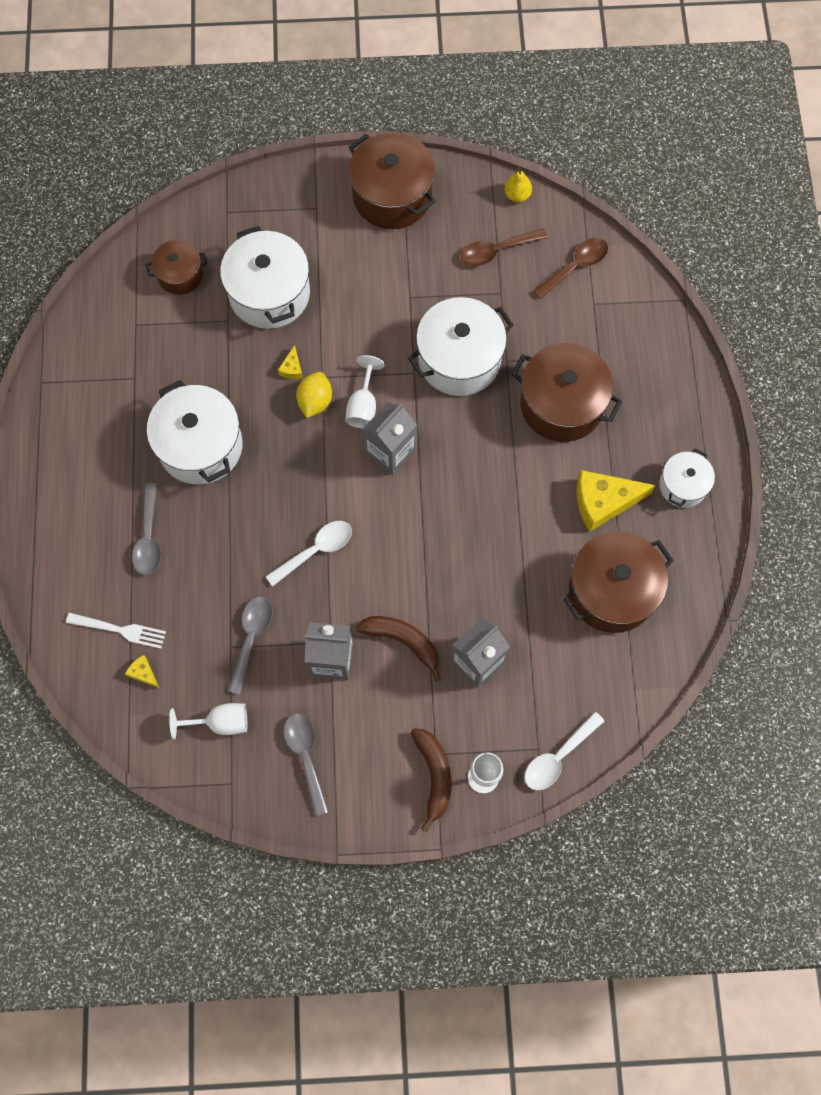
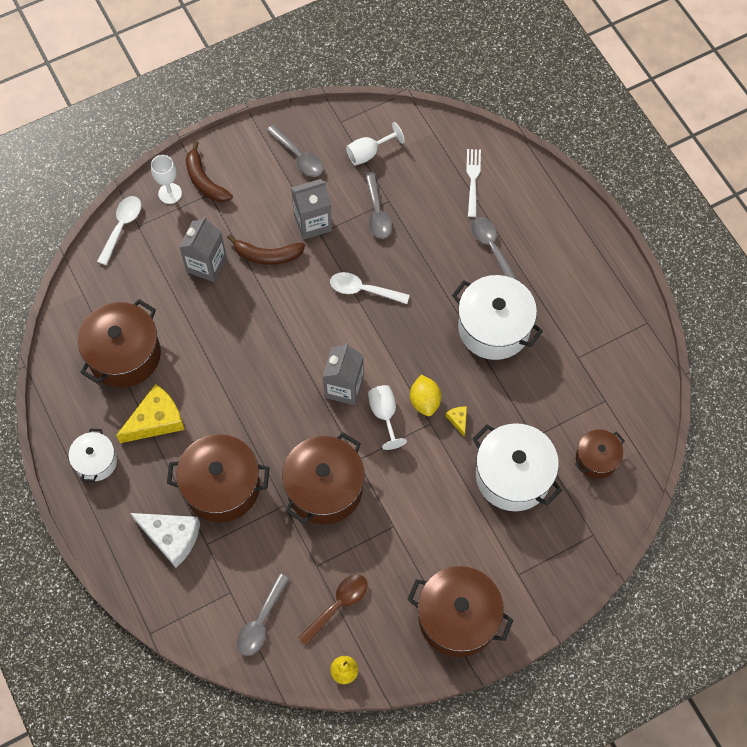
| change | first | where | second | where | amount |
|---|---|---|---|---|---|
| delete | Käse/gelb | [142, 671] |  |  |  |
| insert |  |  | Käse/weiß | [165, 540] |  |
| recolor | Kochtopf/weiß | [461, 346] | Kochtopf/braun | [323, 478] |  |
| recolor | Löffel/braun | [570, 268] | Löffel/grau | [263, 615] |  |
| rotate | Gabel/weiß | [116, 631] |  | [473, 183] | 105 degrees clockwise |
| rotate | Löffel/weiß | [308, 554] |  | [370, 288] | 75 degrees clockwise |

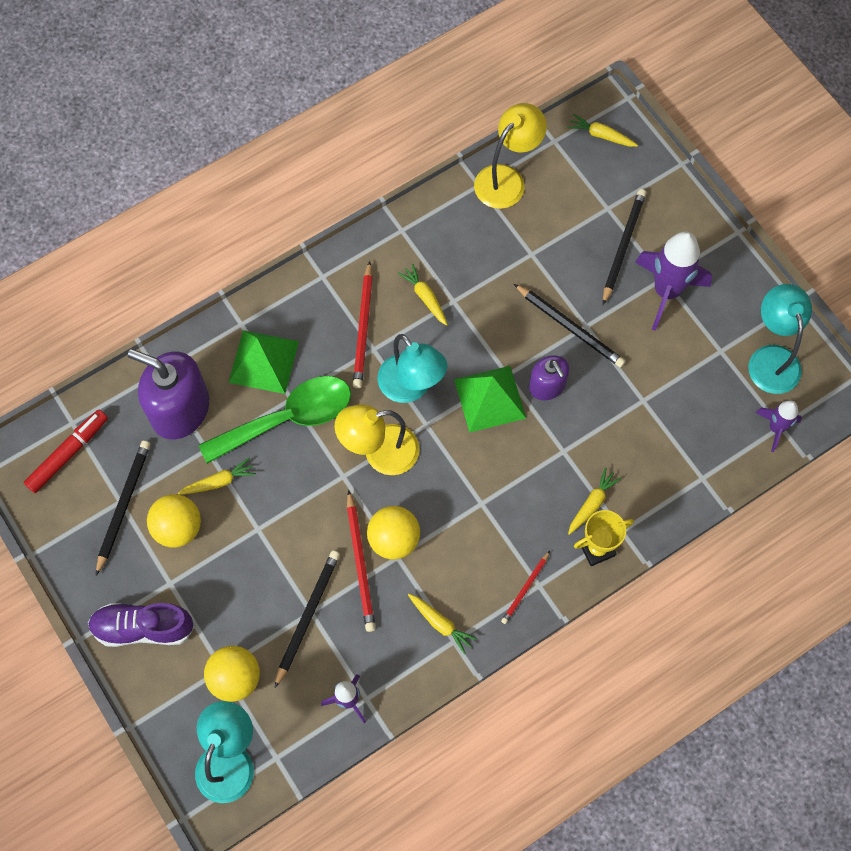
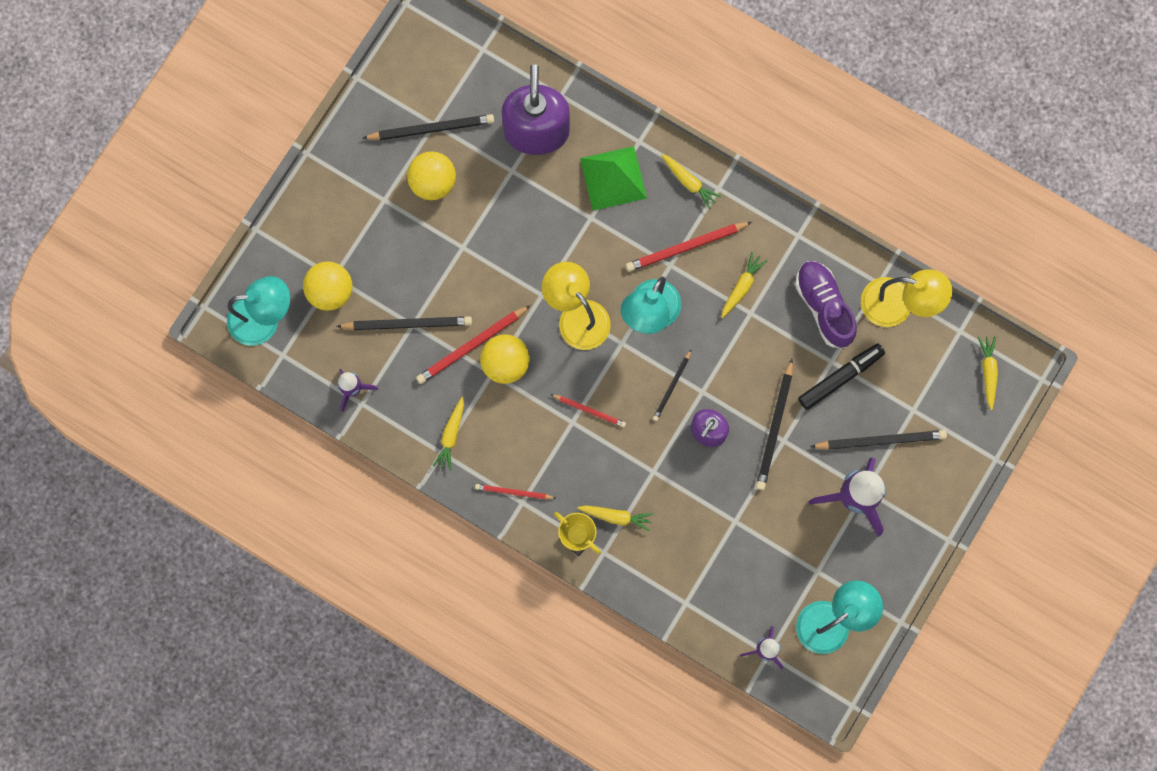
| change | first | where | second | where | amount |
|---|---|---|---|---|---|
| delete | Filzstift/rot | [66, 451] |  |  |  |
| delete | Löffel/grün | [275, 420] |  |  |  |
| insert |  |  | Bleistift/rot | [588, 410] |  |
| insert |  |  | Filzstift/schwarz | [841, 377] |  |
| move | Schuh/lila | [141, 625] |  | [826, 304] |  |
| move | Karotte/gelb | [217, 476] |  | [691, 181] |  |
| replace | Pyramide/grün | [490, 399] | Bleistift/schwarz | [672, 385] |  |

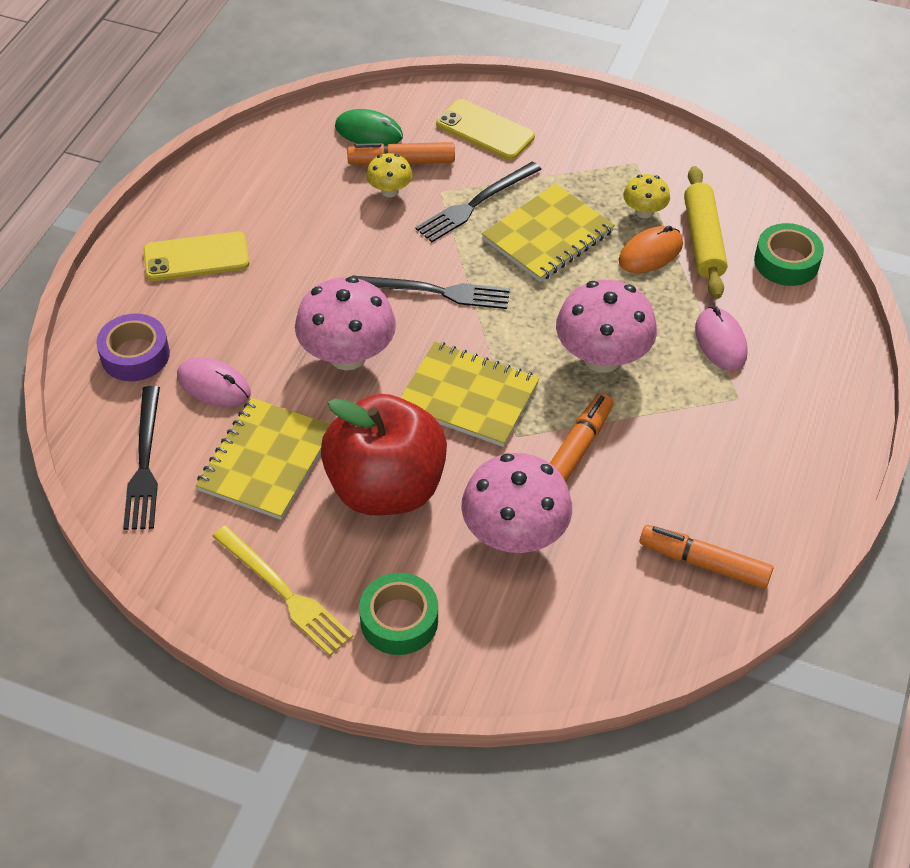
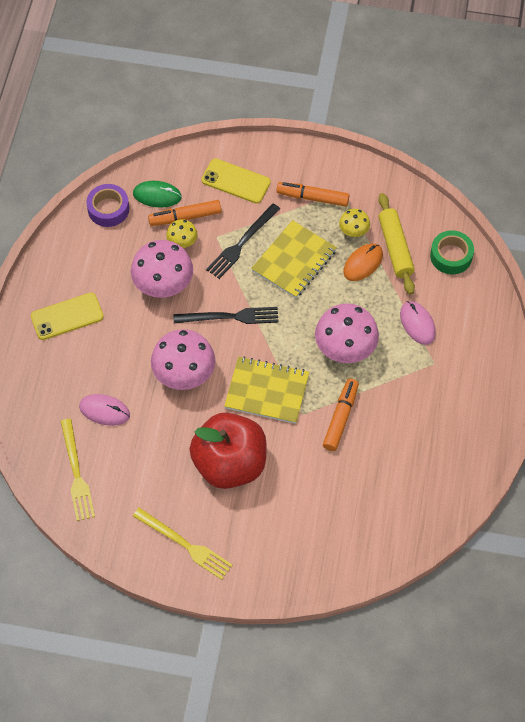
| change | first | where | second | where | amount |
|---|---|---|---|---|---|
| delete | Notizbuch/gelb | [262, 459] |  |  |  |
| delete | Klebeband/grün | [398, 614] |  |  |  |
| move | Klebeband/lila | [133, 347] |  | [107, 205] |  |
| move | Pilz/rosa | [516, 503] |  | [162, 269] |  |
| move | Filzstift/orange | [706, 557] |  | [313, 194] |  |
| recolor | Gabel/schwarz | [141, 458] | Gabel/gelb | [77, 470] |  |

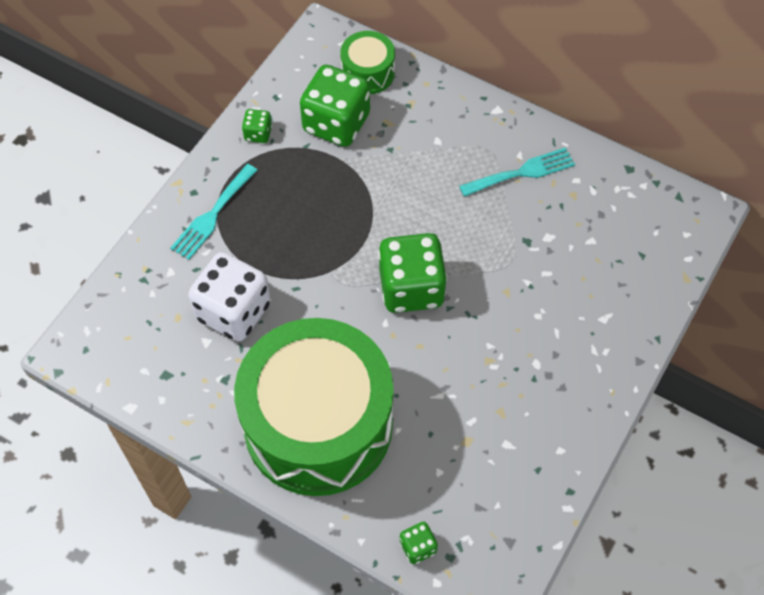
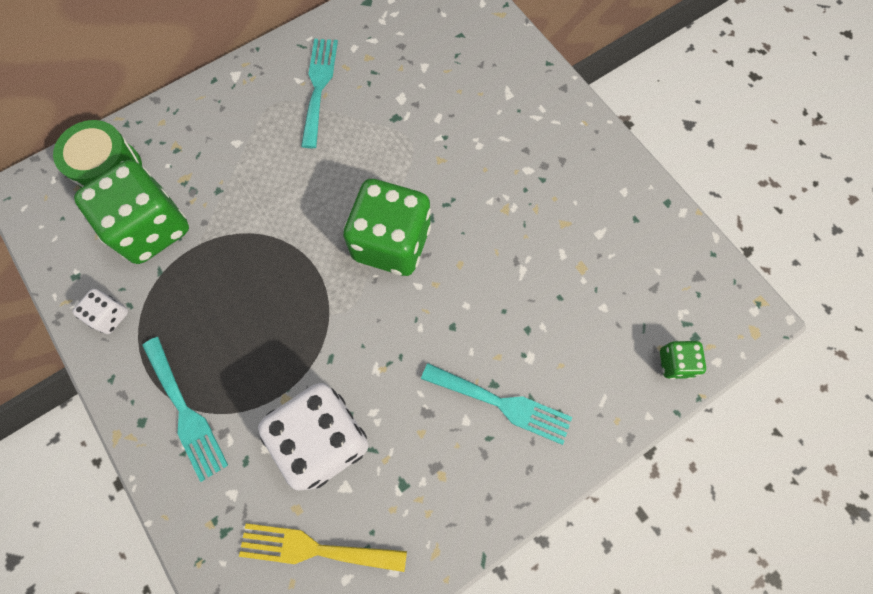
| change | first | where | second | where | amount |
|---|---|---|---|---|---|
| insert |  |  | Gabel/gelb | [323, 547] |  |
| replace | Trommel/grün | [314, 407] | Gabel/türkis | [496, 404] |  |
| recolor | Spielwürfel/grün | [257, 126] | Spielwürfel/weiß | [100, 311] |  |

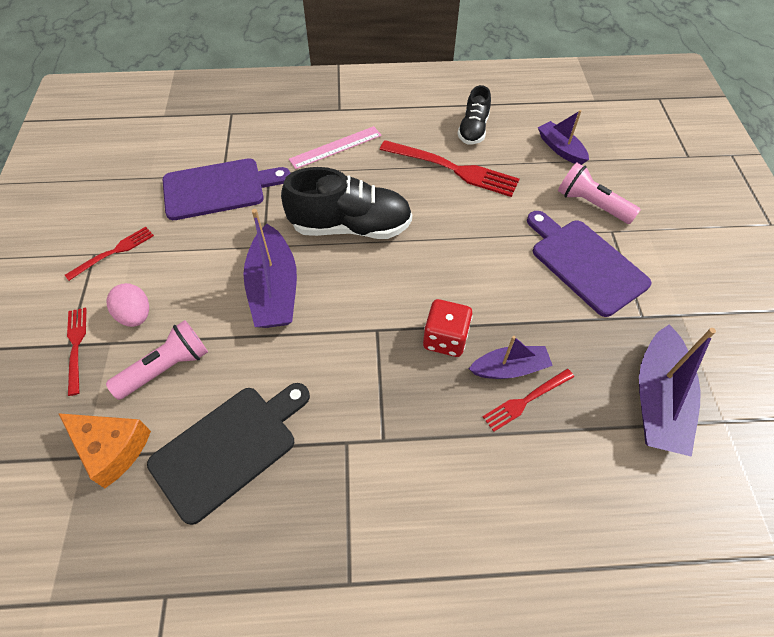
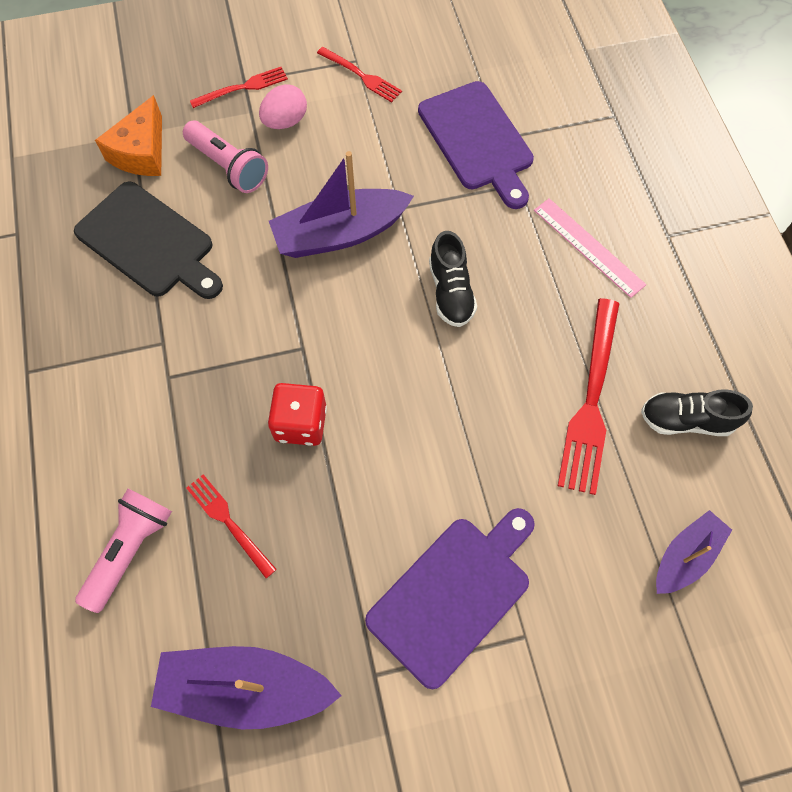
| change | first | where | second | where | amount |
|---|---|---|---|---|---|
| delete | Boot/lila | [511, 357] |  |  |  |
| move | Taschenlampe/rosa | [599, 193] |  | [123, 551] |  |
| resize | Schuh/schwarz | [346, 203] |  | [453, 279] | x0.58 |

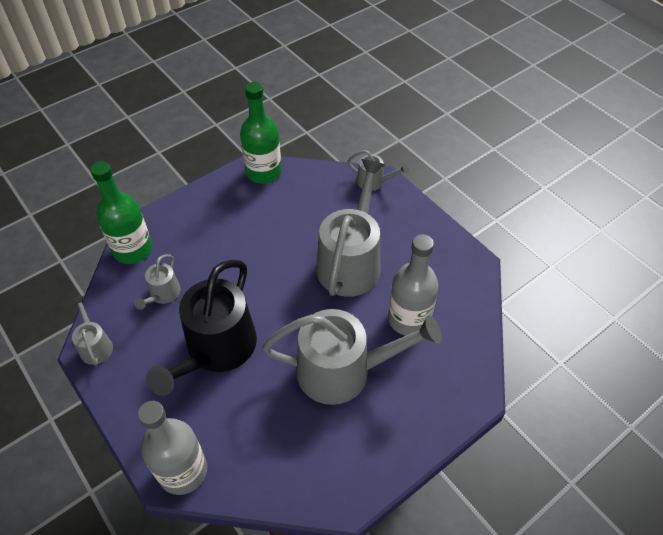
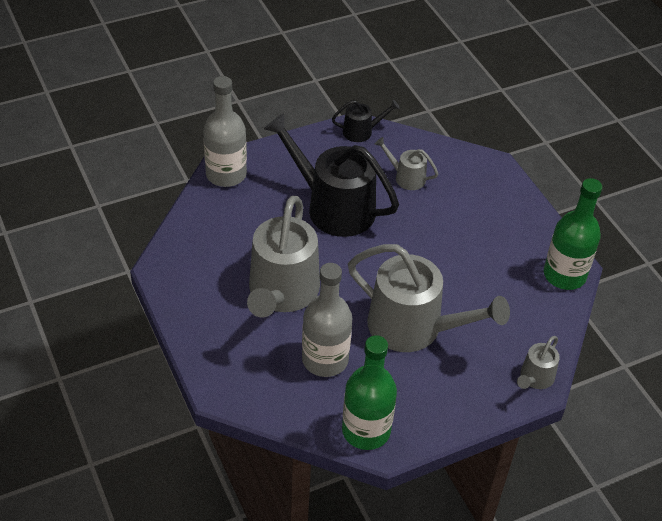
| change | first | where | second | where | amount |
|---|---|---|---|---|---|
| move | Flasche/grün | [121, 212] |  | [369, 392] |  |
| recolor | Gießkanne/grau | [92, 331] | Gießkanne/schwarz | [366, 121] |  |

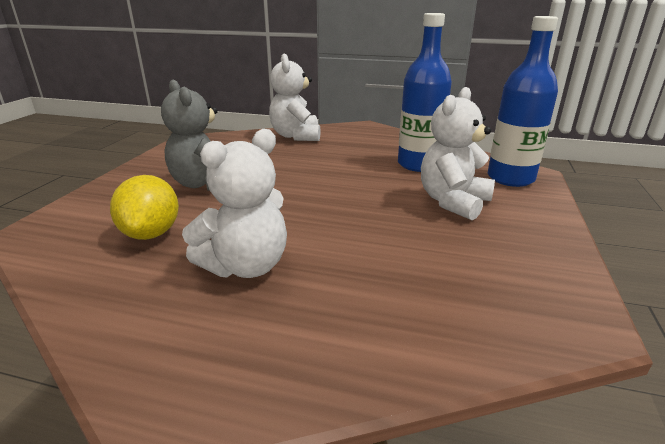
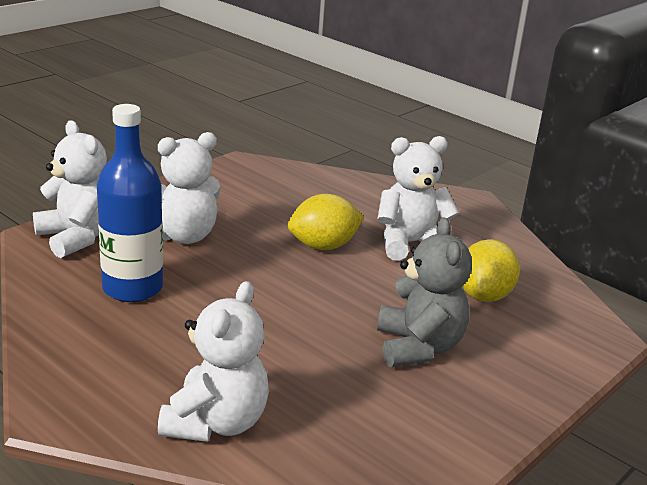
| change | first | where | second | where | amount |
|---|---|---|---|---|---|
| insert |  |  | Zitrone/gelb | [326, 222] |  |
| replace | Flasche/blau | [523, 101] | Teddybär/weiß | [70, 189] |  |

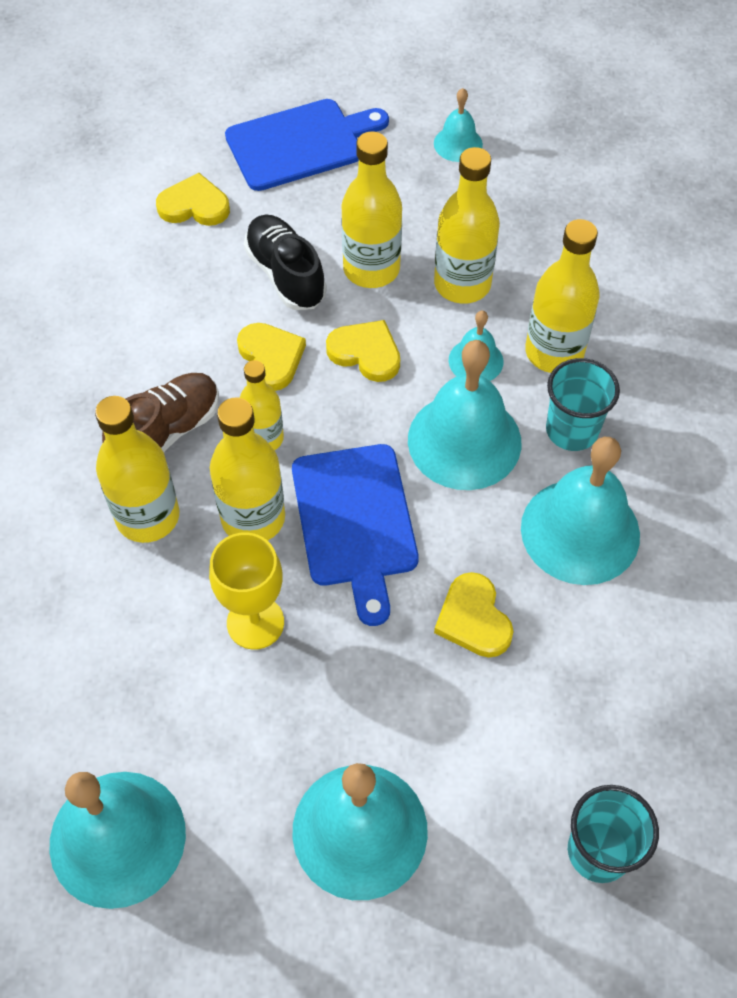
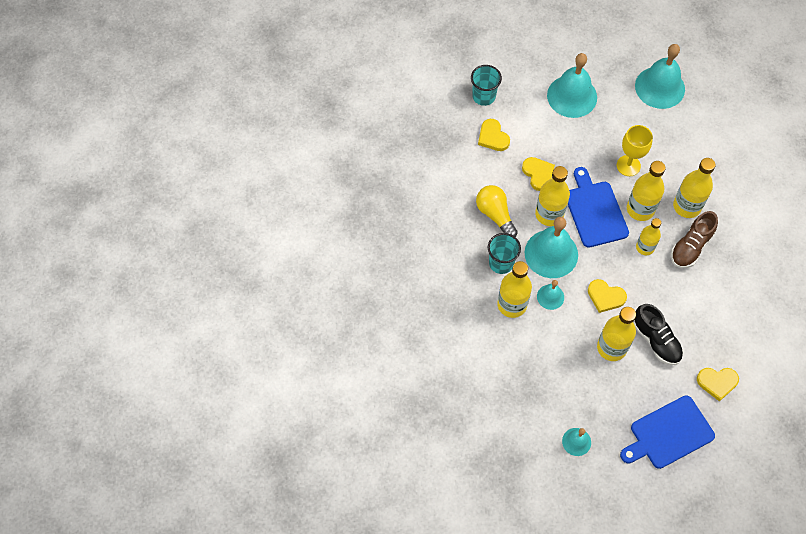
| change | first | where | second | where | amount |
|---|---|---|---|---|---|
| move | Herz/gelb | [271, 357] |  | [494, 135] |  |
| move | Flasche/gelb | [467, 225] |  | [552, 196] |  |
| replace | Glocke/türkis | [580, 511] | Glühbirne/gelb | [497, 211] |  |

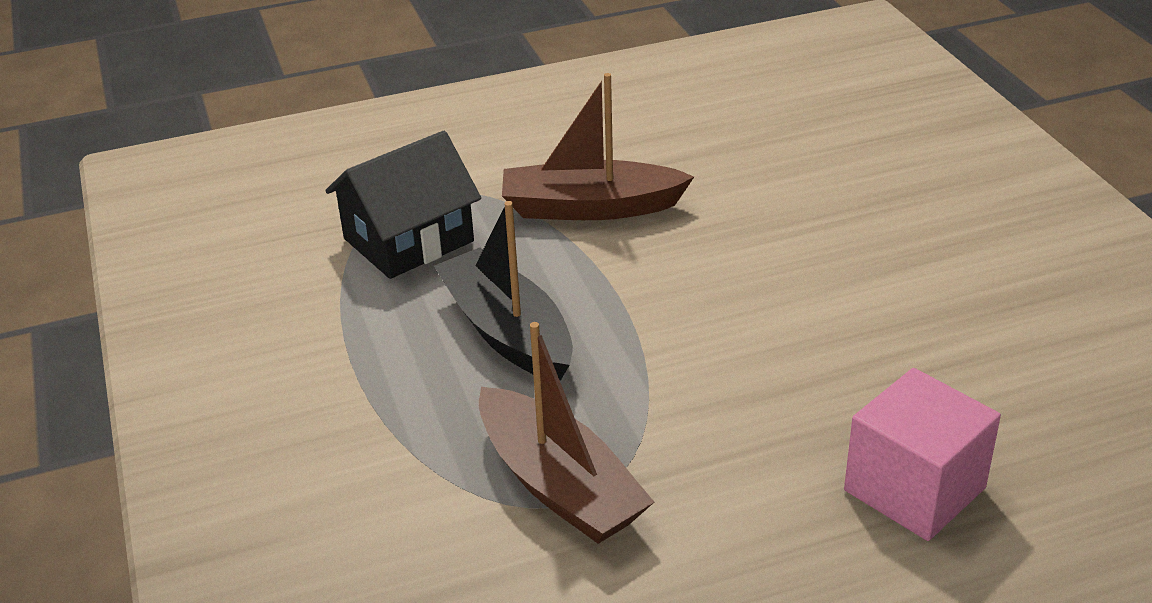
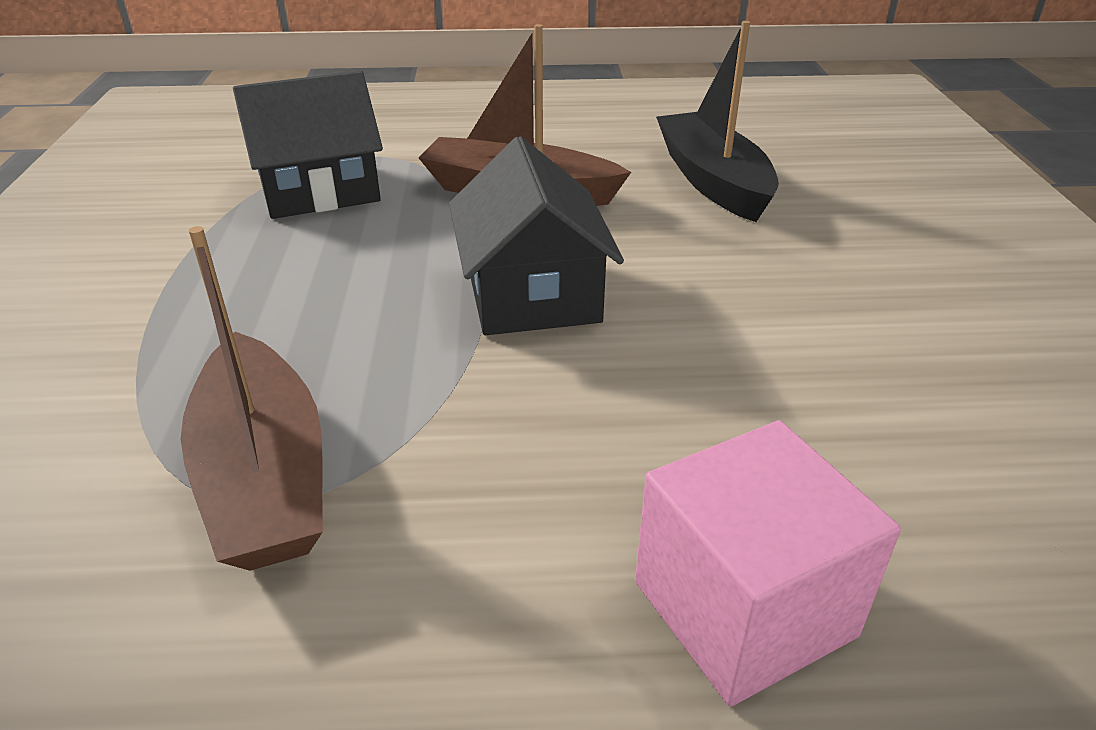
| change | first | where | second | where | amount |
|---|---|---|---|---|---|
| insert |  |  | Haus/schwarz | [536, 235] |  |
| move | Boot/schwarz | [503, 291] |  | [717, 121] |  |

